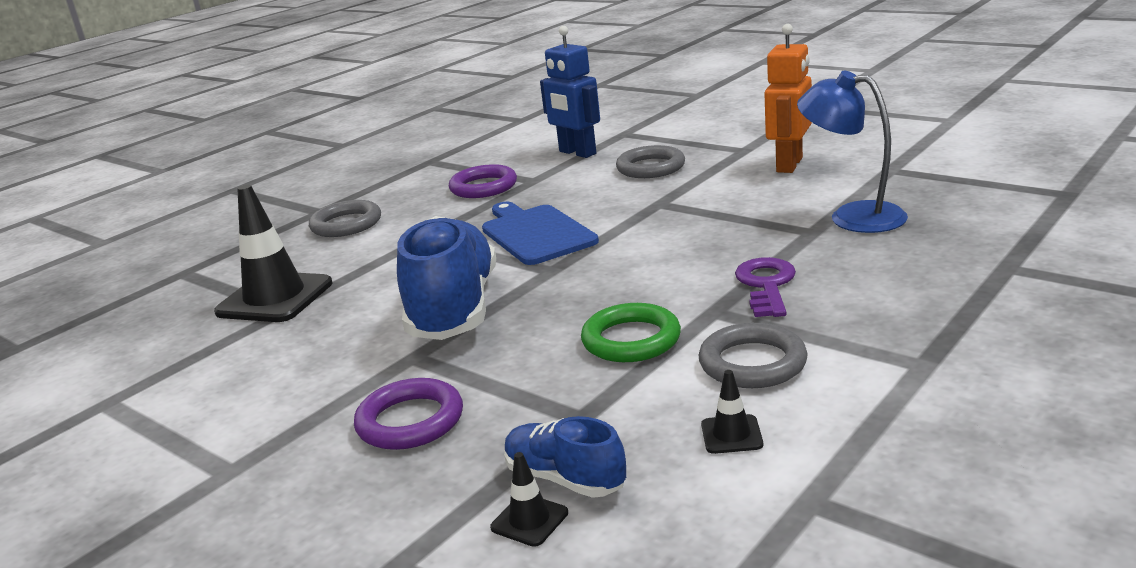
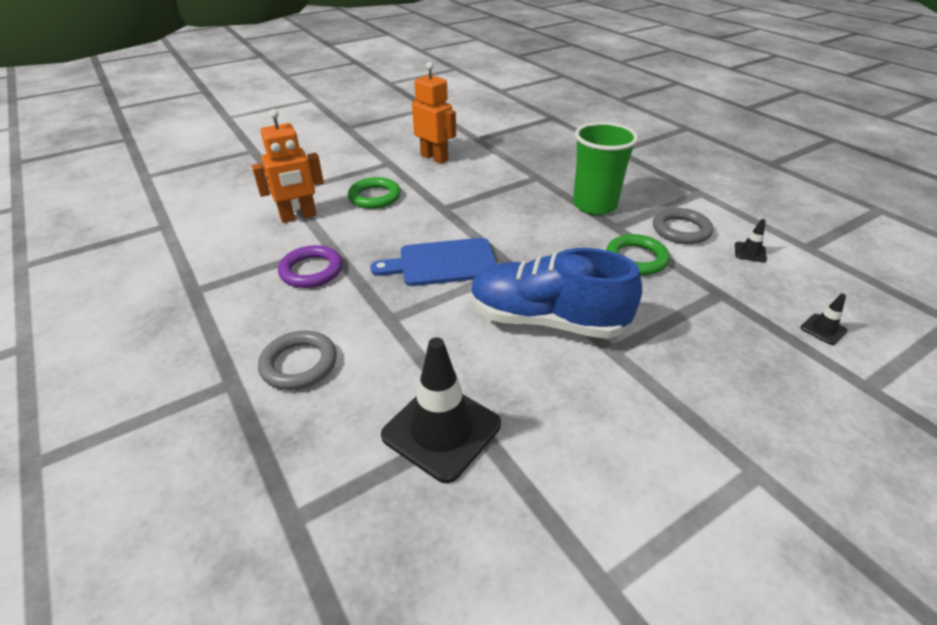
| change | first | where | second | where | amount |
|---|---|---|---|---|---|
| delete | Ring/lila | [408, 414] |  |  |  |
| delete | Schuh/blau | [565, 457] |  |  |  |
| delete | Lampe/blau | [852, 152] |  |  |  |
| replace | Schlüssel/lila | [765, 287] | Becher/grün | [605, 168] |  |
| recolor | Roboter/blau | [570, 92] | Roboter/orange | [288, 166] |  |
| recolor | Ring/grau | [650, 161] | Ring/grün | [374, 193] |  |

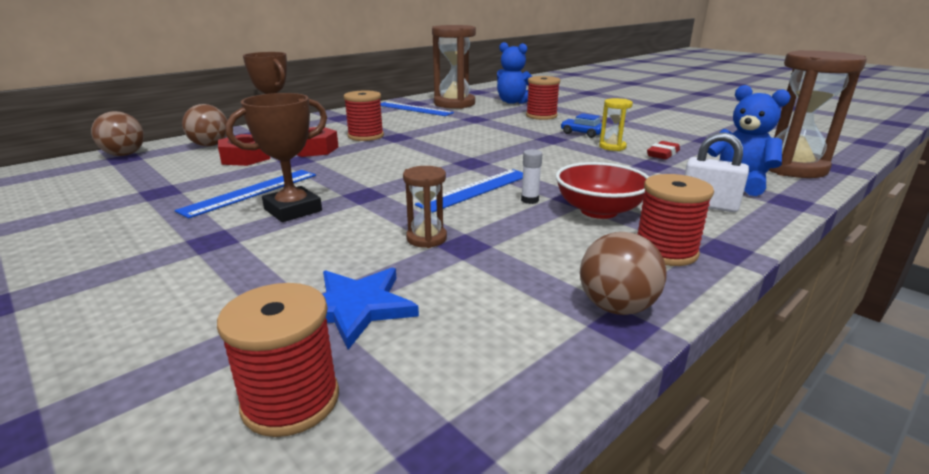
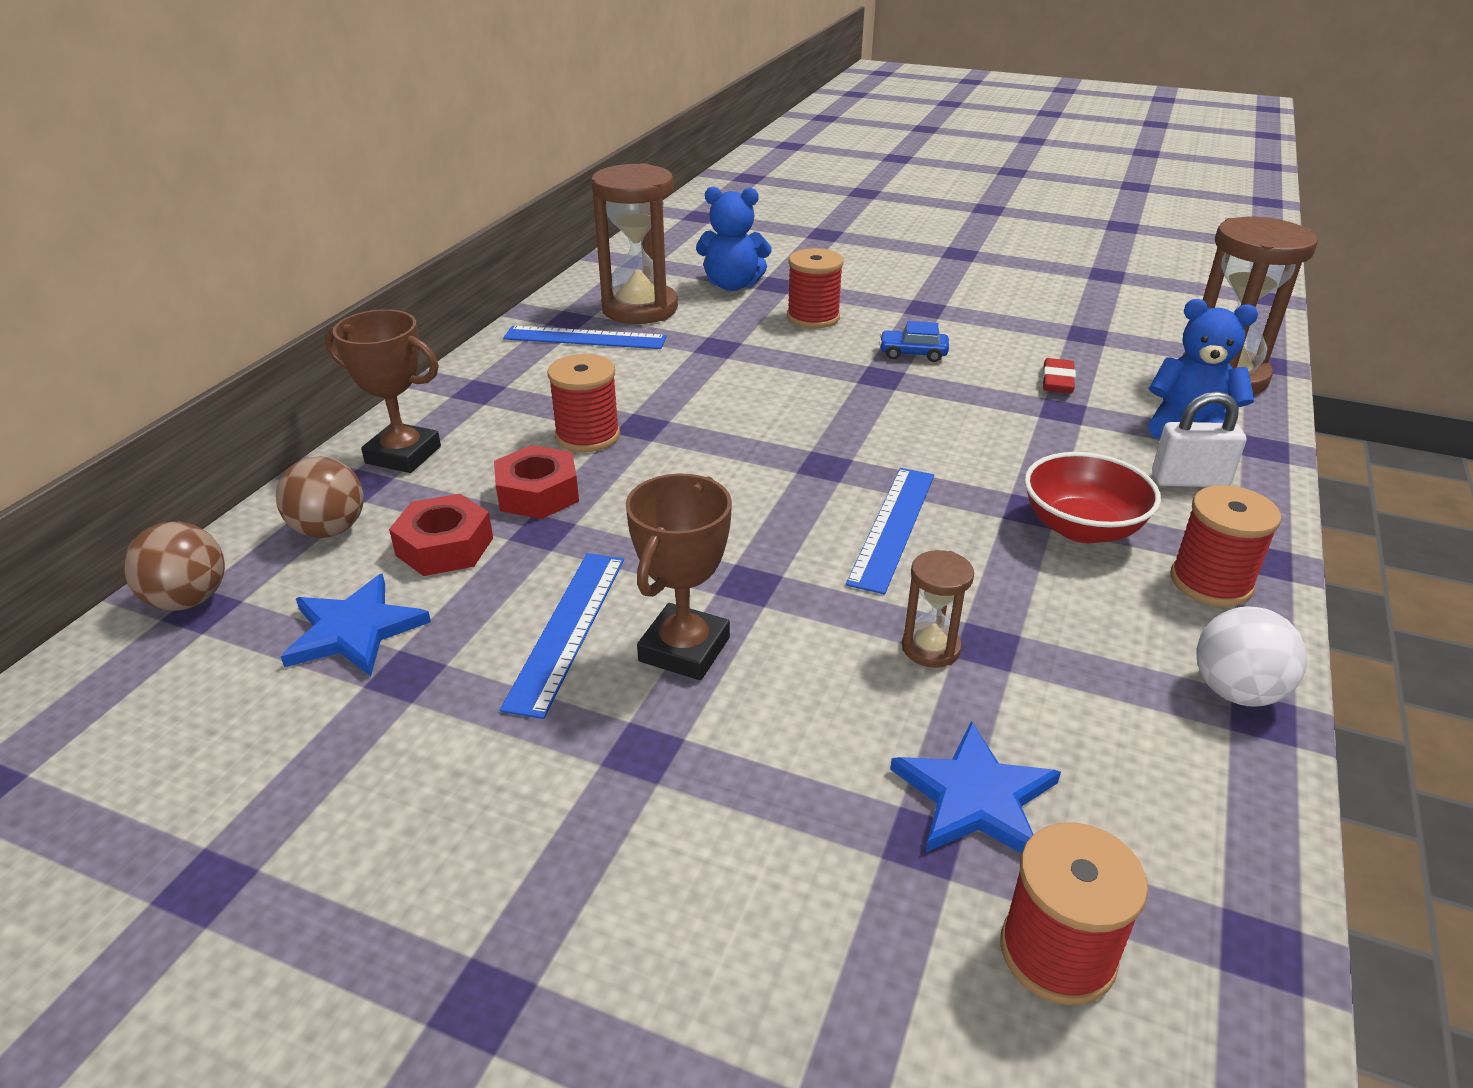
| change | first | where | second | where | amount |
|---|---|---|---|---|---|
| delete | Klebestift/weiß | [531, 176] |  |  |  |
| delete | Sanduhr/gelb | [616, 124] |  |  |  |
| insert |  |  | Stern/blau | [356, 625] |  |
| recolor | Ball/braun | [623, 273] | Ball/weiß | [1252, 657] |  |

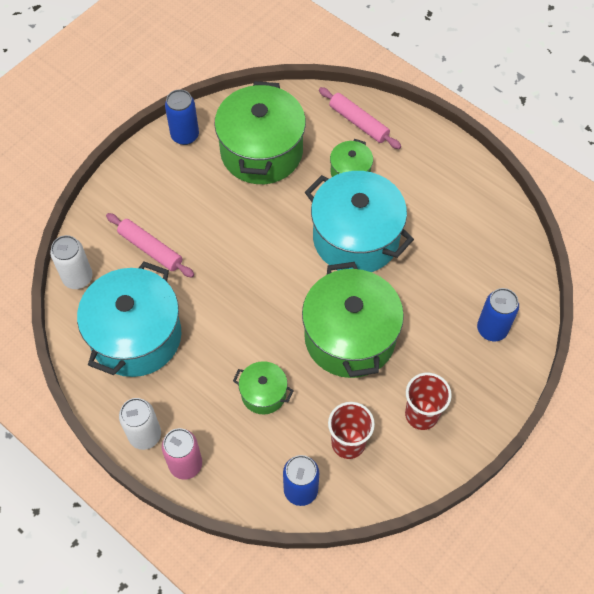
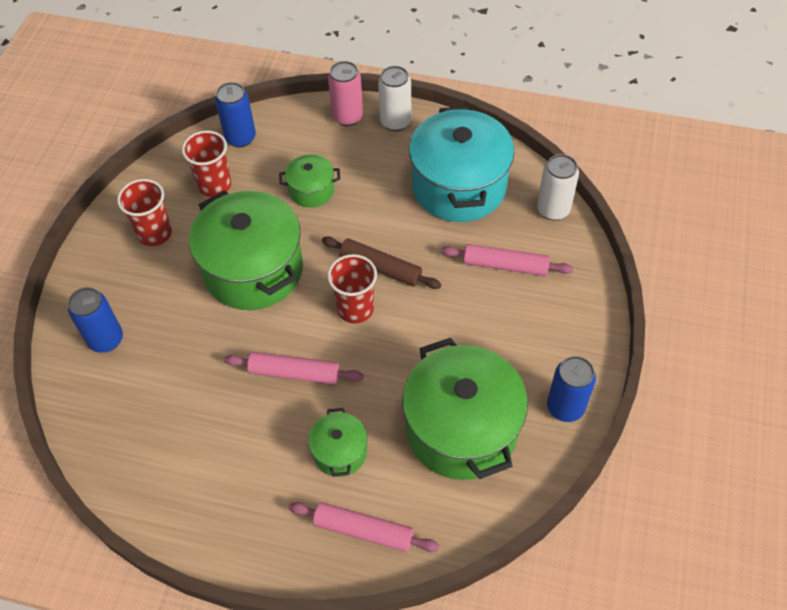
| change | first | where | second | where | amount |
|---|---|---|---|---|---|
| insert |  |  | Nudelholz/braun | [381, 262] |  |
| insert |  |  | Becher/rot | [352, 289] |  |
| replace | Kochtopf/türkis | [359, 221] | Nudelholz/rosa | [293, 368] |  |

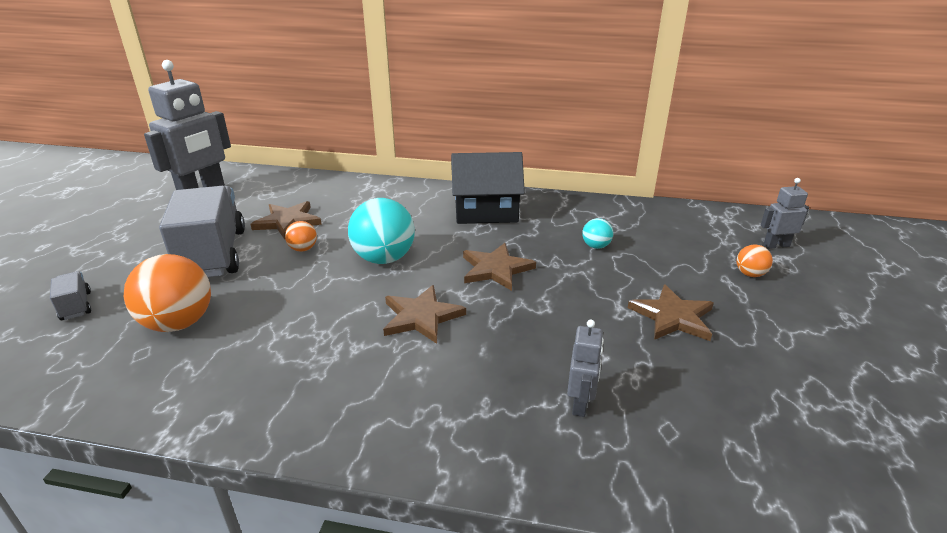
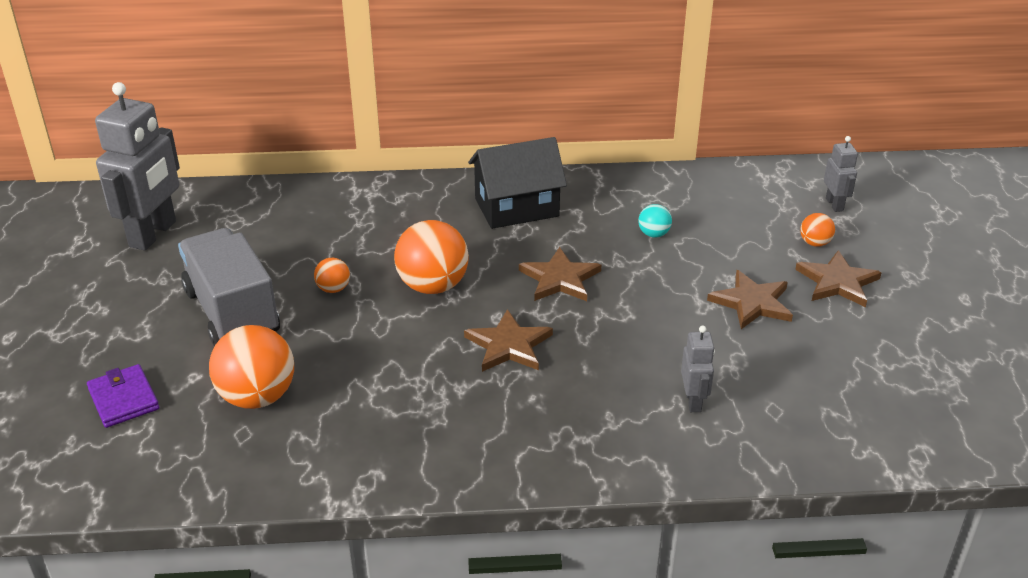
| change | first | where | second | where | amount |
|---|---|---|---|---|---|
| move | Stern/braun | [286, 220] |  | [838, 278] |  |
| replace | Lastwagen/grau | [70, 295] | Geldbörse/lila | [123, 396] |  |
| recolor | Ball/türkis | [381, 231] | Ball/orange | [431, 257] |  |
| rotate | Roboter/grau | [784, 213] |  | [841, 174] | 105 degrees clockwise |

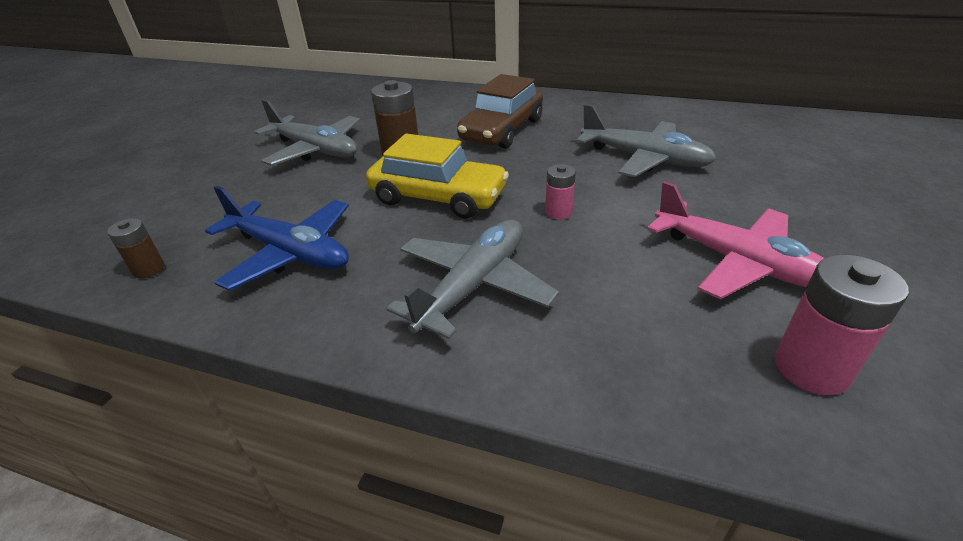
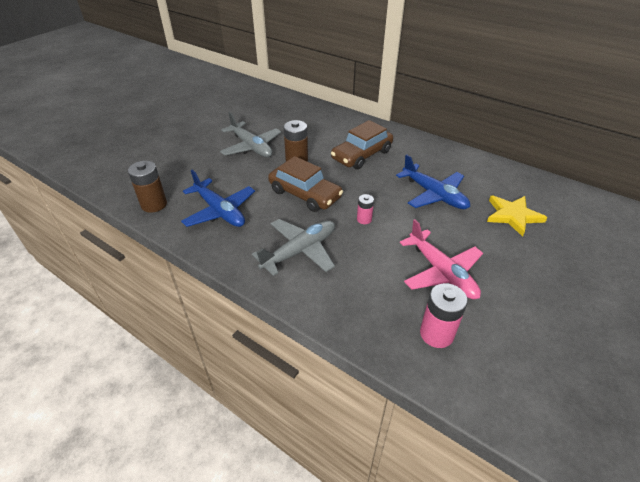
| change | first | where | second | where | amount |
|---|---|---|---|---|---|
| insert |  |  | Stern/gelb | [517, 216] |  |
| recolor | Auto/gelb | [437, 176] | Auto/braun | [305, 184] |  |
| recolor | Flugzeug/grau | [646, 140] | Flugzeug/blau | [433, 181] |  |
| resize | Batterie/braun | [135, 248] |  | [147, 187] | x1.74 |

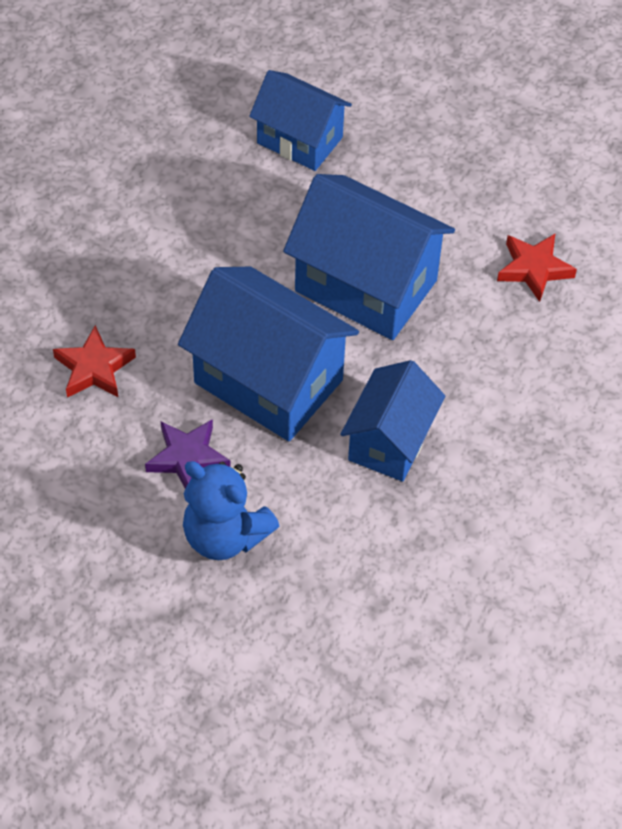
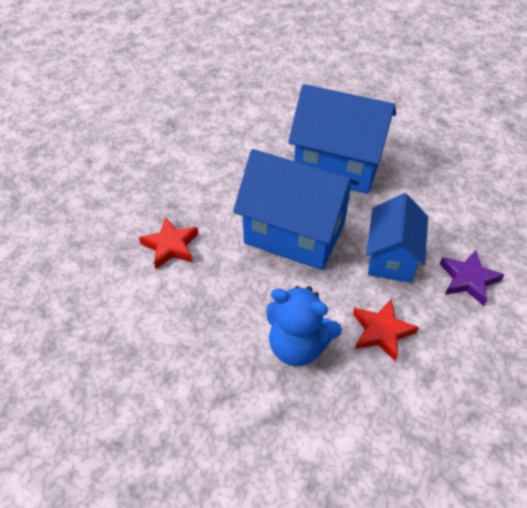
| change | first | where | second | where | amount |
|---|---|---|---|---|---|
| delete | Haus/blau | [300, 120] |  |  |  |
| move | Stern/lila | [188, 454] |  | [472, 278] |  |
| move | Stern/rot | [537, 268] |  | [386, 330] |  |

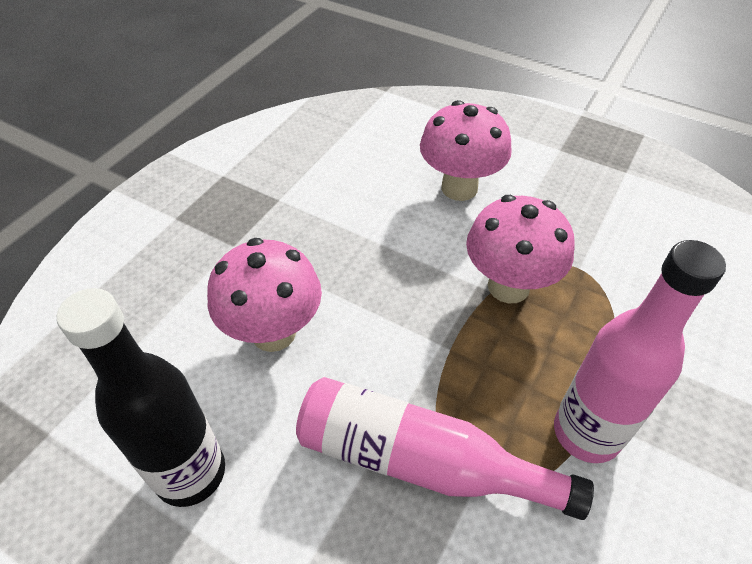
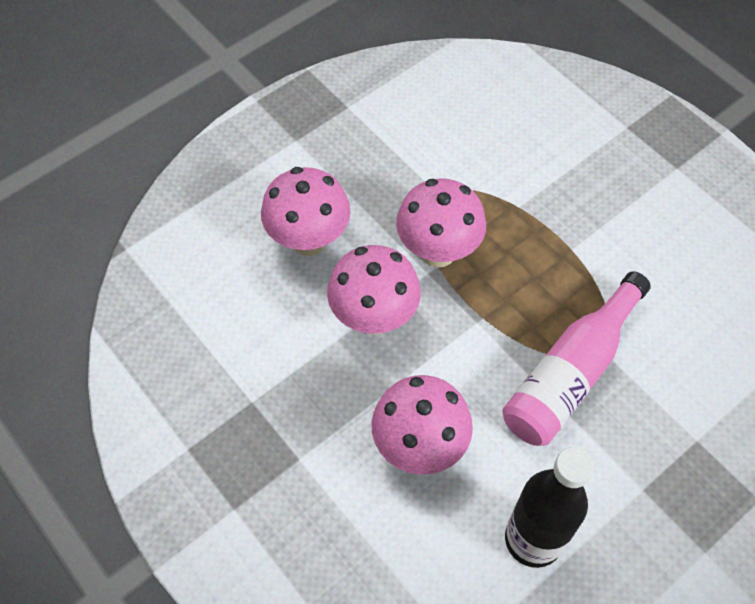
| change | first | where | second | where | amount |
|---|---|---|---|---|---|
| delete | Flasche/rosa | [640, 351] |  |  |  |
| insert |  |  | Pilz/rosa | [374, 290] |  |

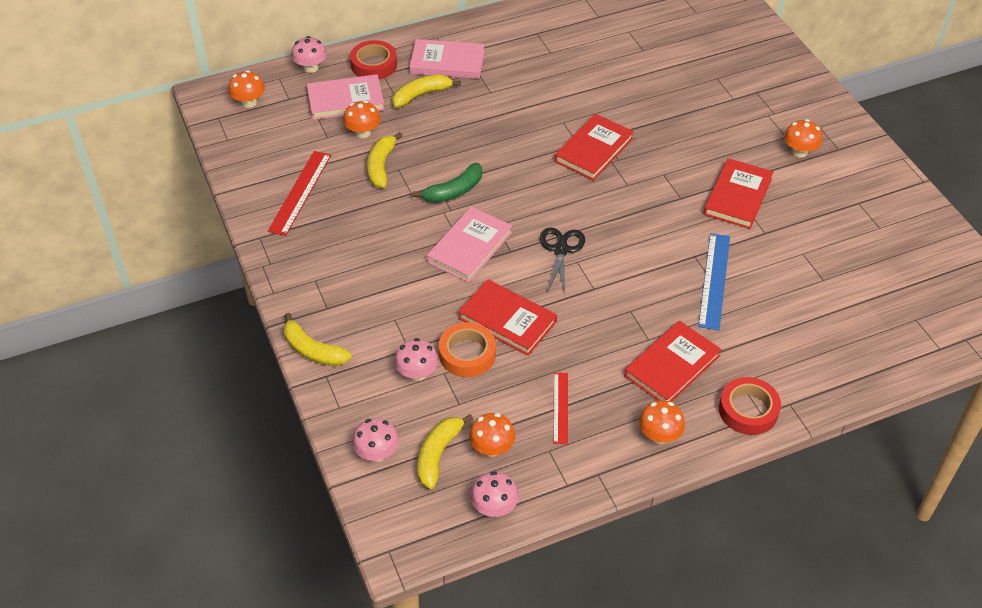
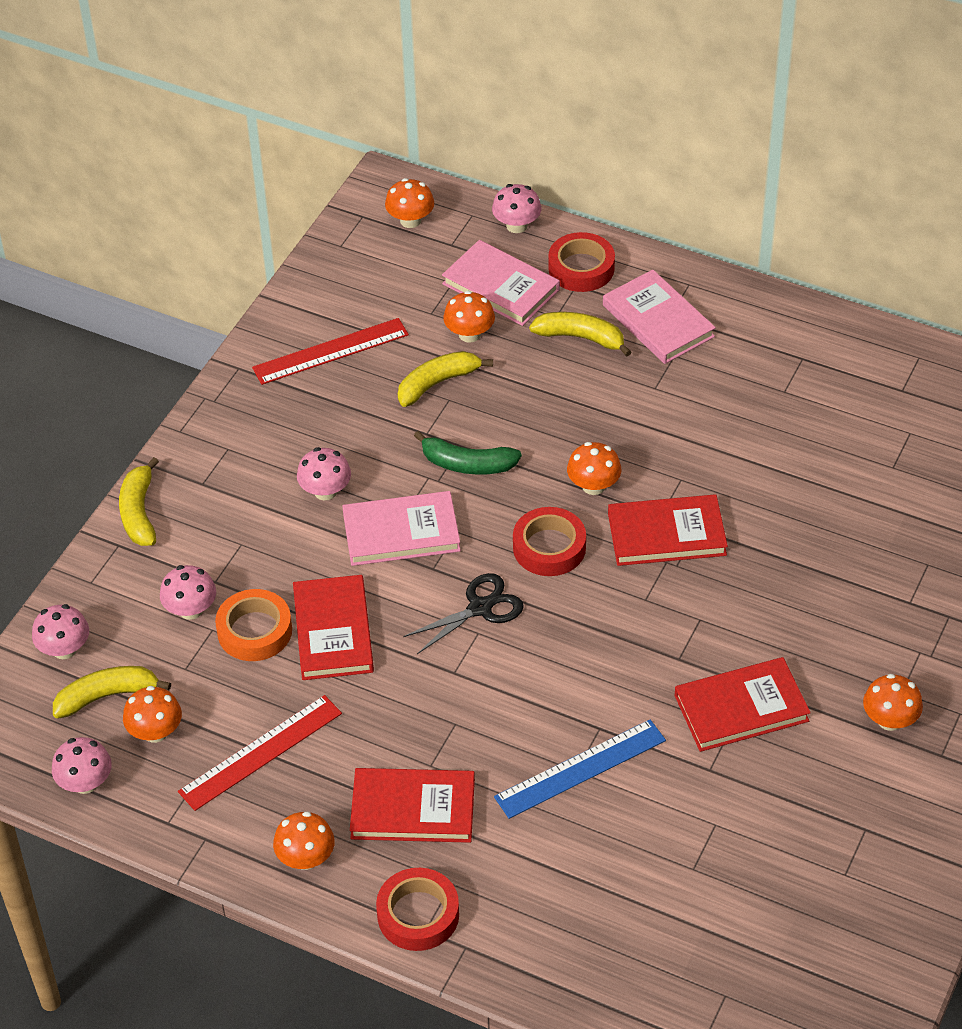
| change | first | where | second | where | amount |
|---|---|---|---|---|---|
| insert |  |  | Pilz/rosa | [324, 473] |  |
| insert |  |  | Klebeband/rot | [549, 541] |  |
| insert |  |  | Pilz/orange | [594, 468] |  |
| resize | Lineal/rot | [561, 408] |  | [260, 753] | x1.59 |

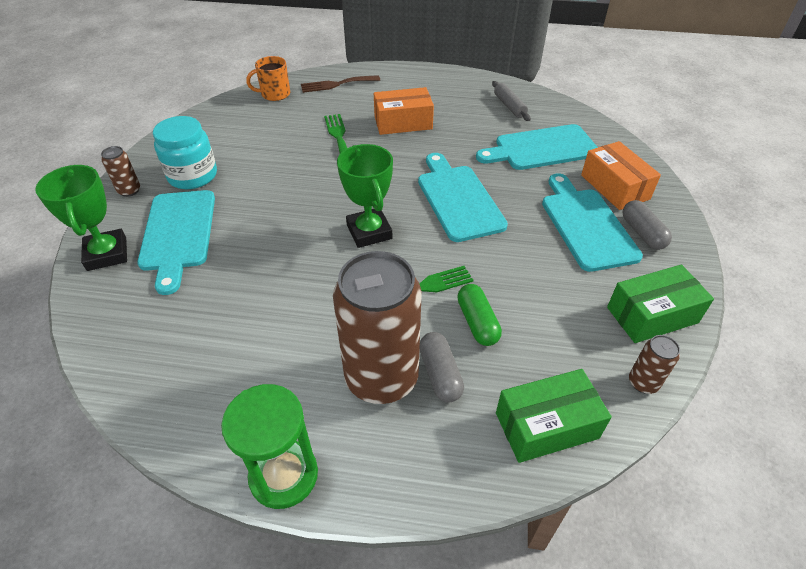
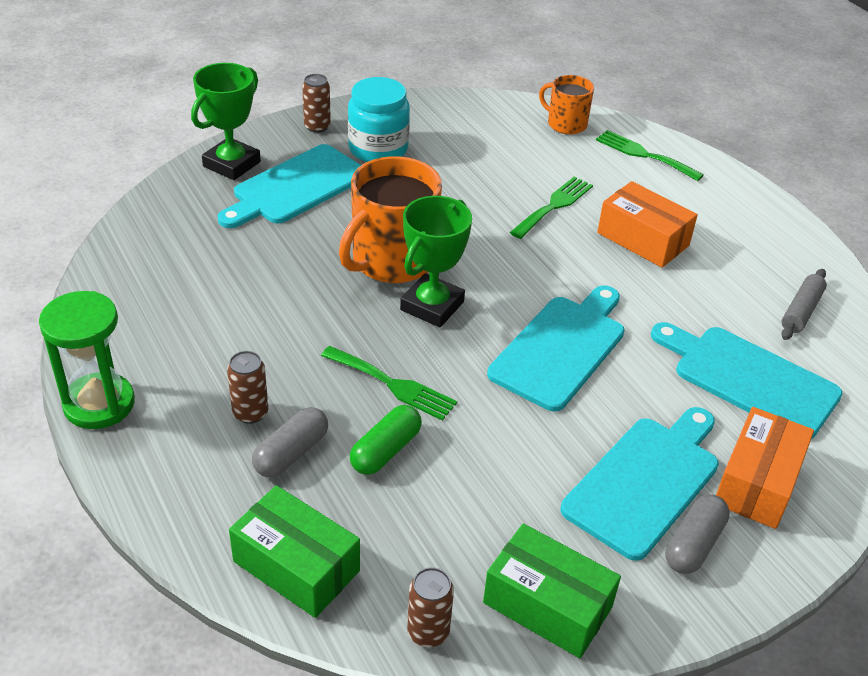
| change | first | where | second | where | amount |
|---|---|---|---|---|---|
| insert |  |  | Tasse/orange | [390, 219] |  |
| recolor | Gabel/braun | [340, 84] | Gabel/grün | [650, 155] |  |
| resize | Dose/braun | [377, 327] |  | [247, 387] | x0.42 |

